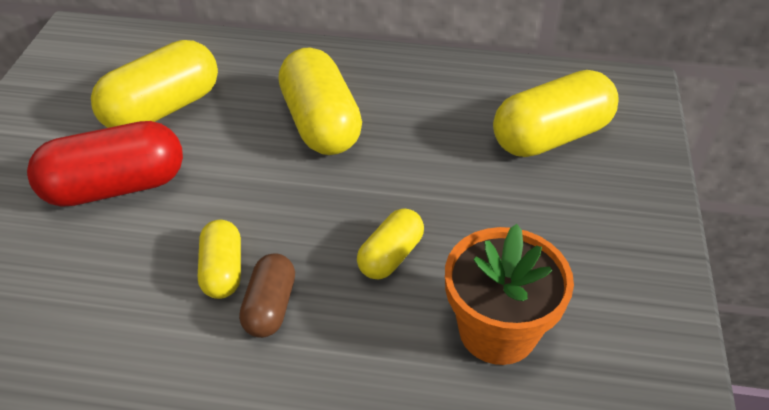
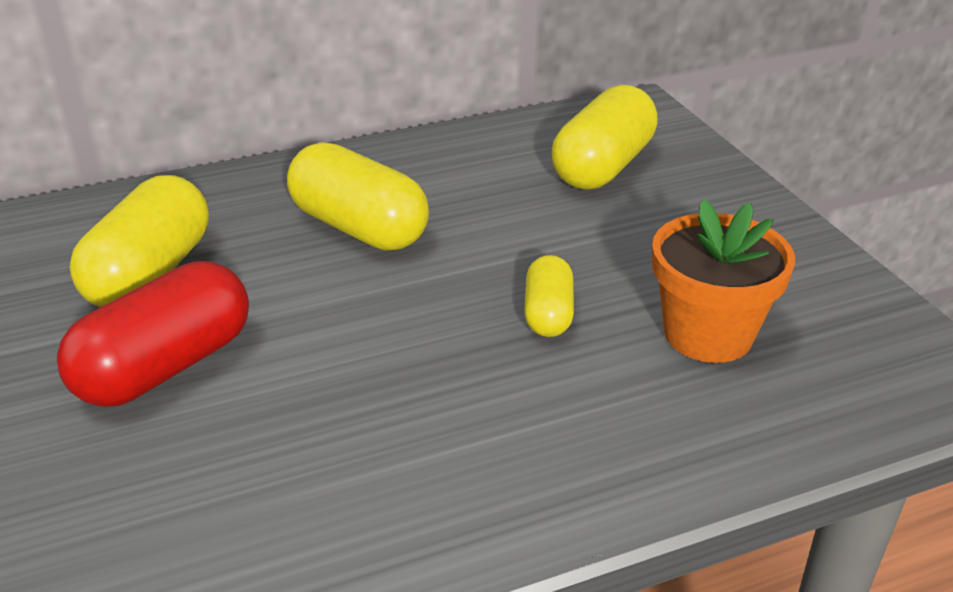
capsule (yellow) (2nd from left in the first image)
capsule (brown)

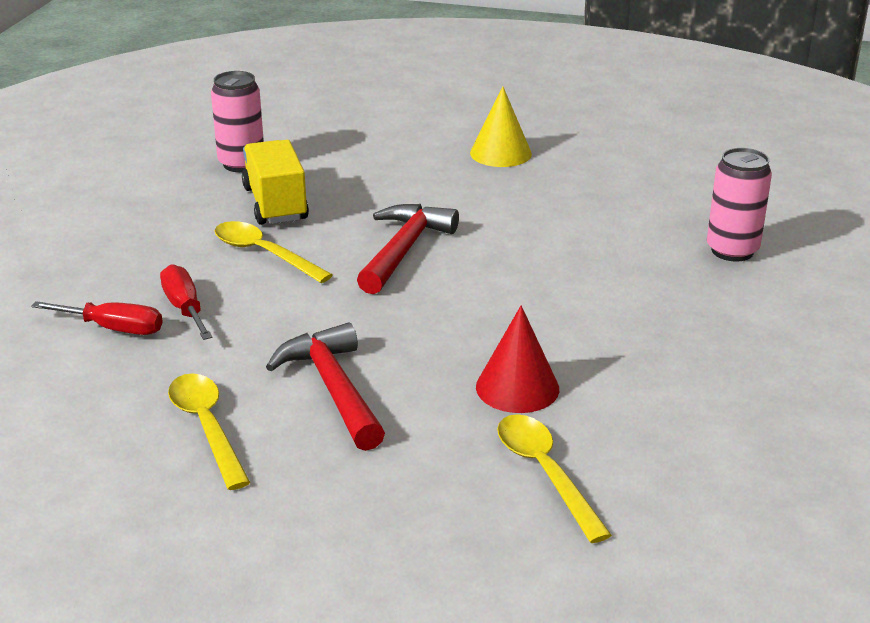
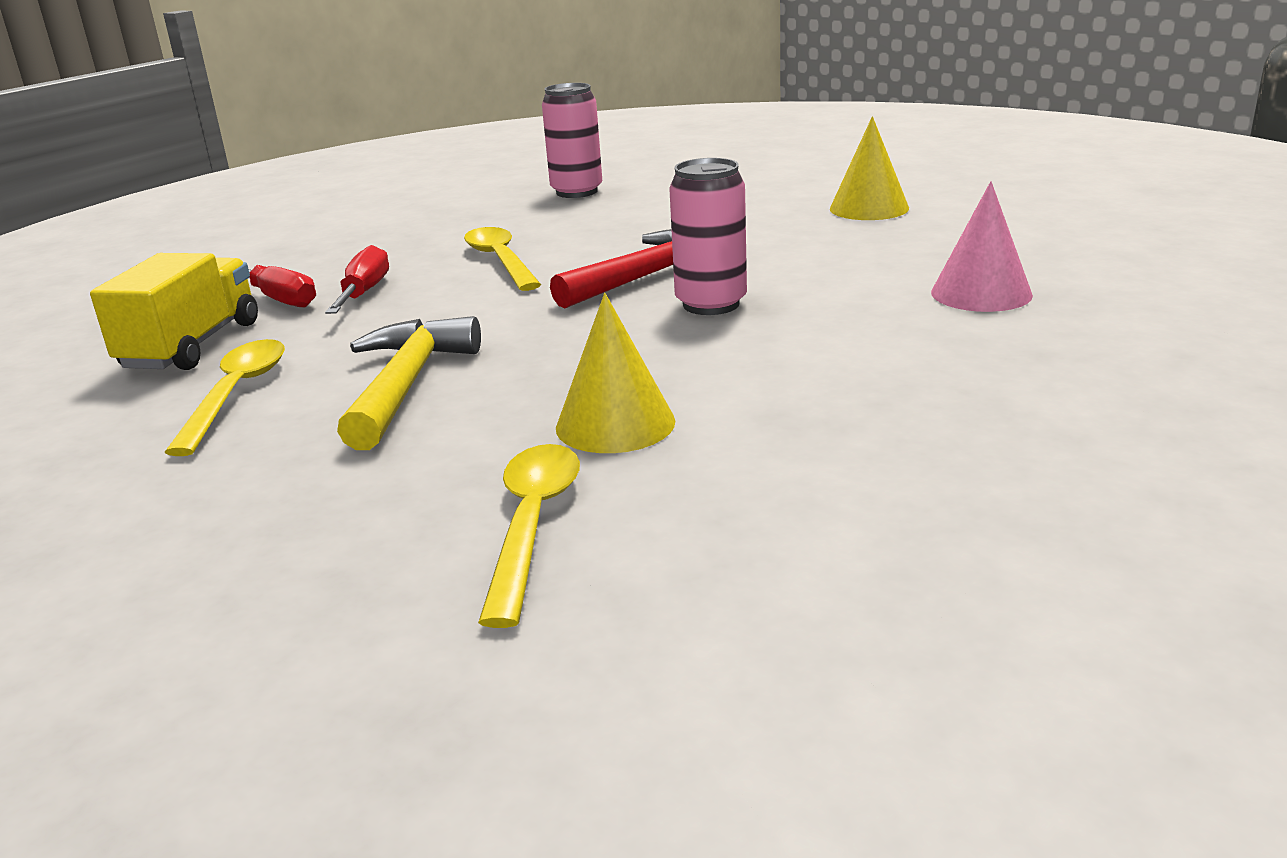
cone (pink)
truck (yellow)
can (pink) (2nd from left)
hammer (yellow)
cone (yellow) (1st from left)

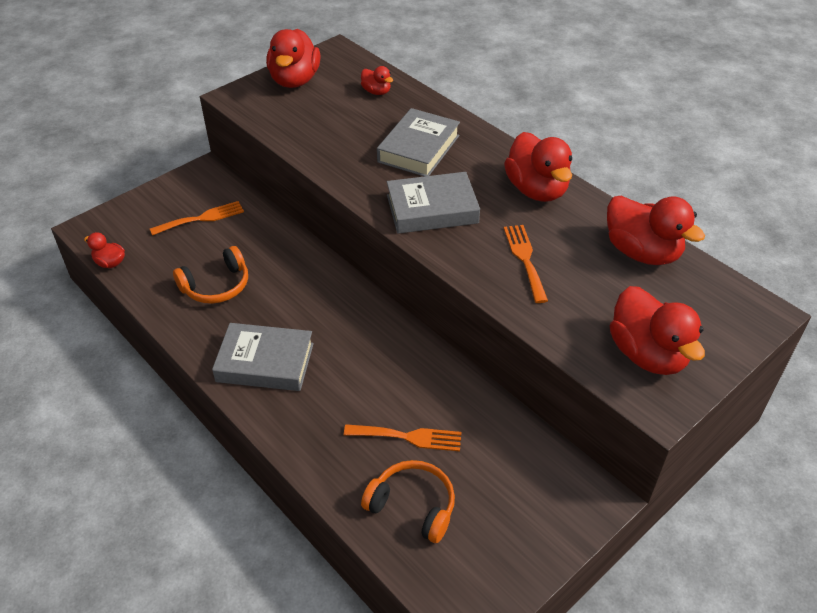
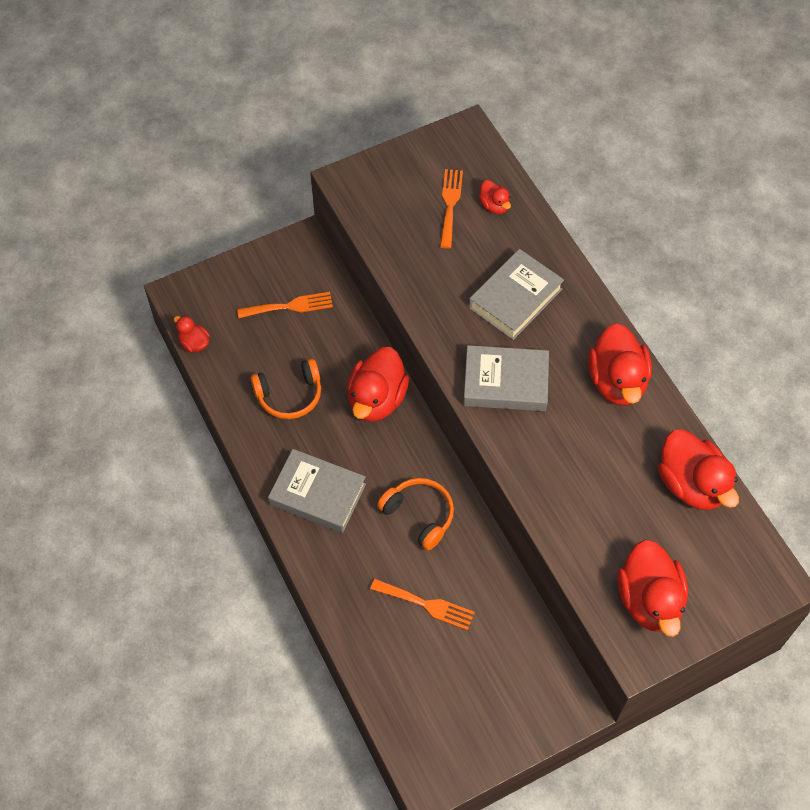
duck (red) (2nd from left)
headphones (orange) (2nd from left)
fork (orange) (3rd from left)

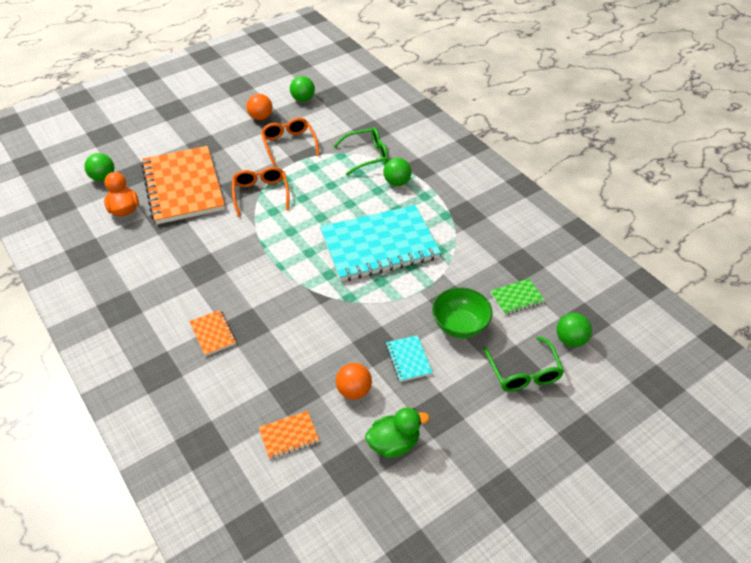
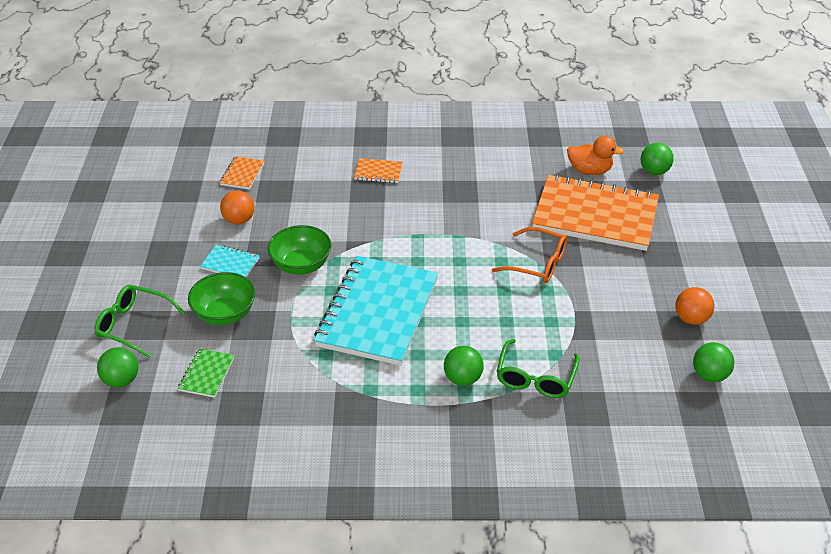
glasses (orange) (2nd from left in the first image)
duck (green)
bowl (green) (2nd from left)

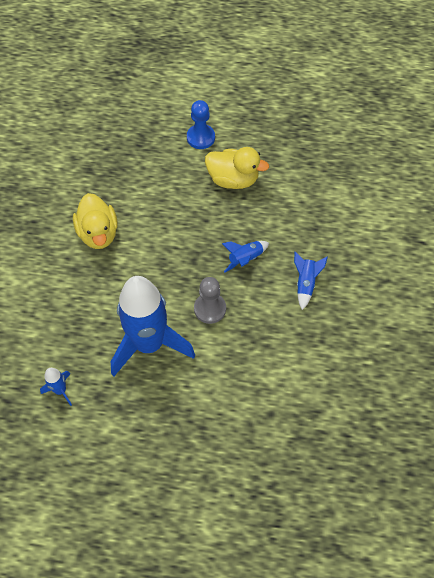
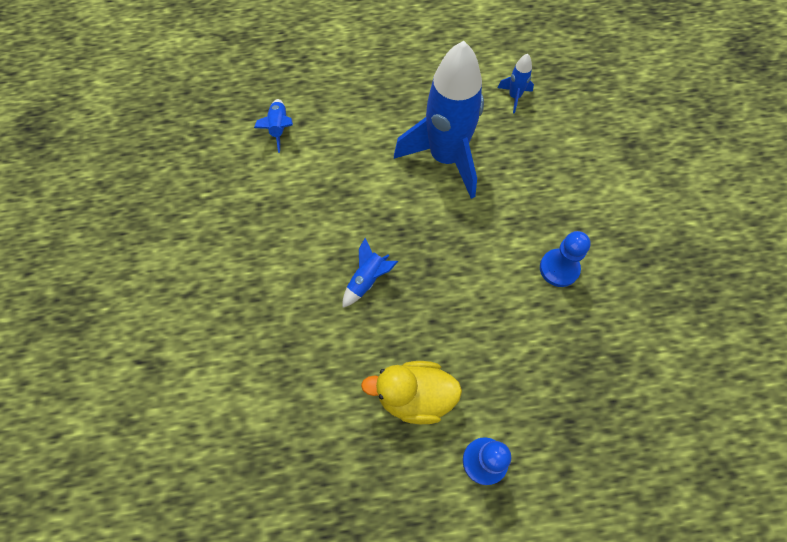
pawn (grey)
rocket (blue) (1st from left)
pawn (blue) (2nd from left)

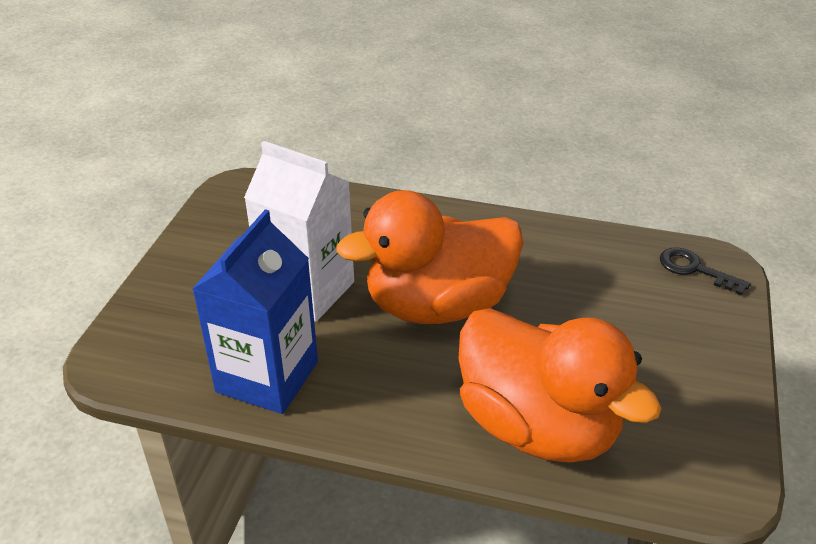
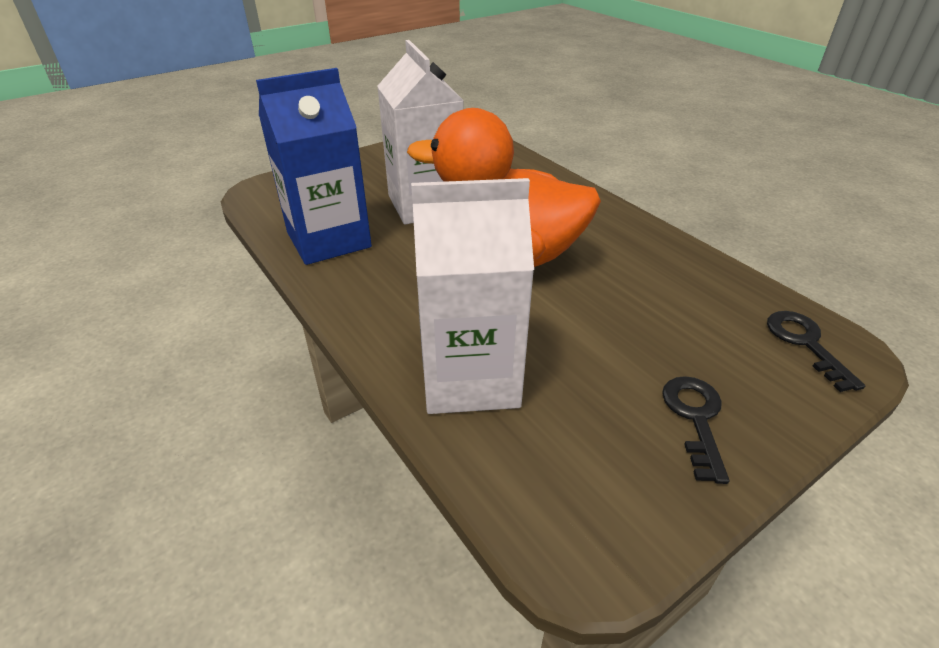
key (black) (1st from left)
carton (white) (2nd from left)

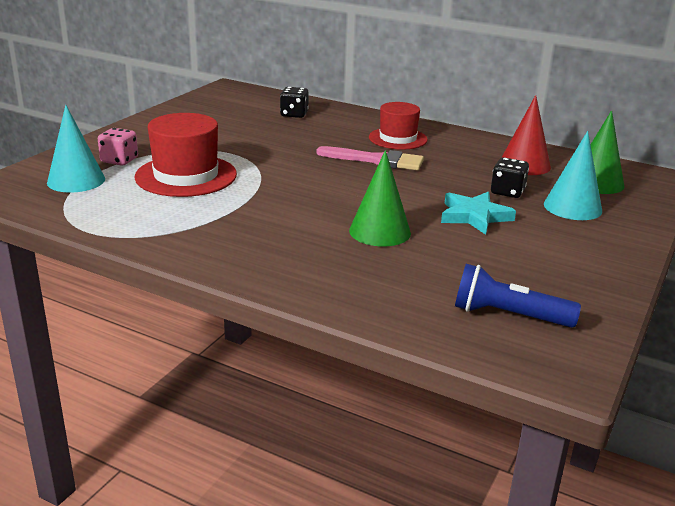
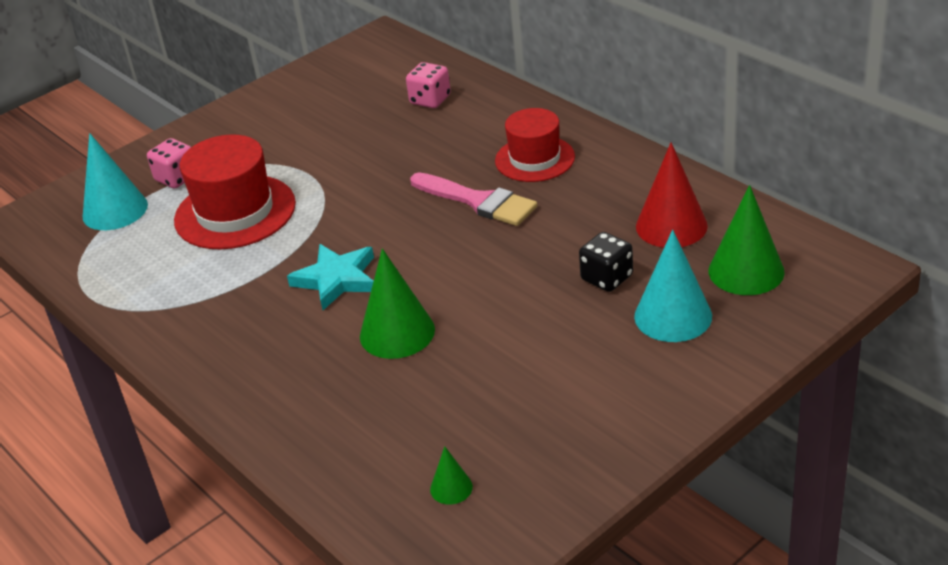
star (turquoise)
cone (green) (2nd from left)
dice (pink) (2nd from left)

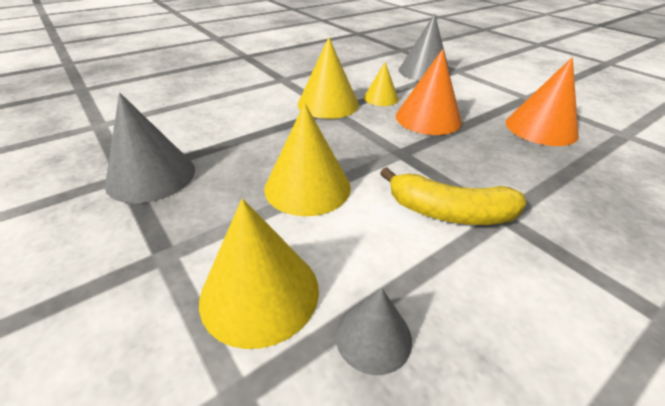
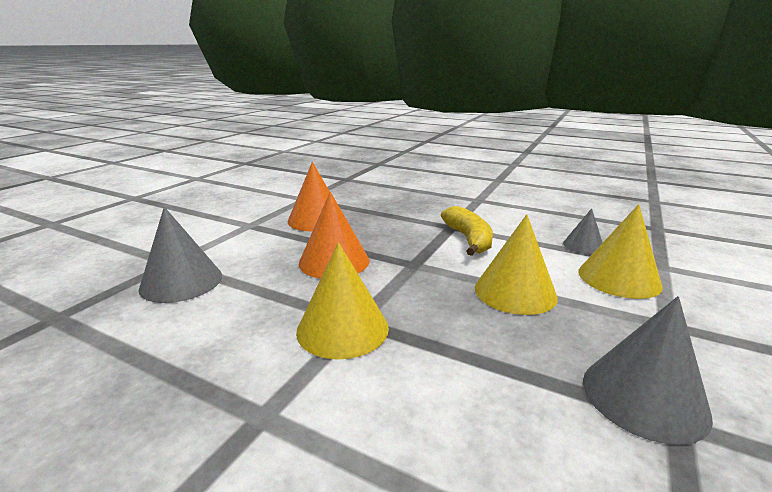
cone (yellow) (4th from left in the first image)

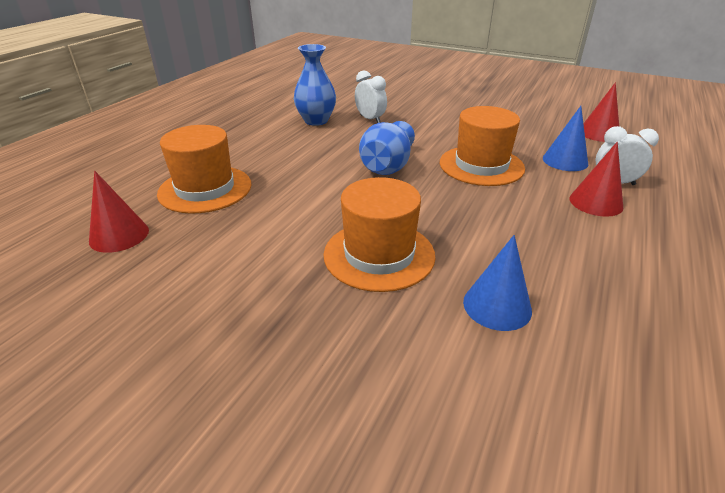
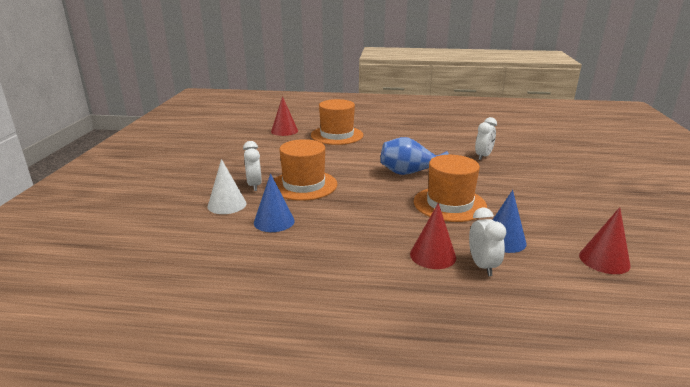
vase (blue) (1st from left in the first image)
cone (white)
clock (white) (1st from left)

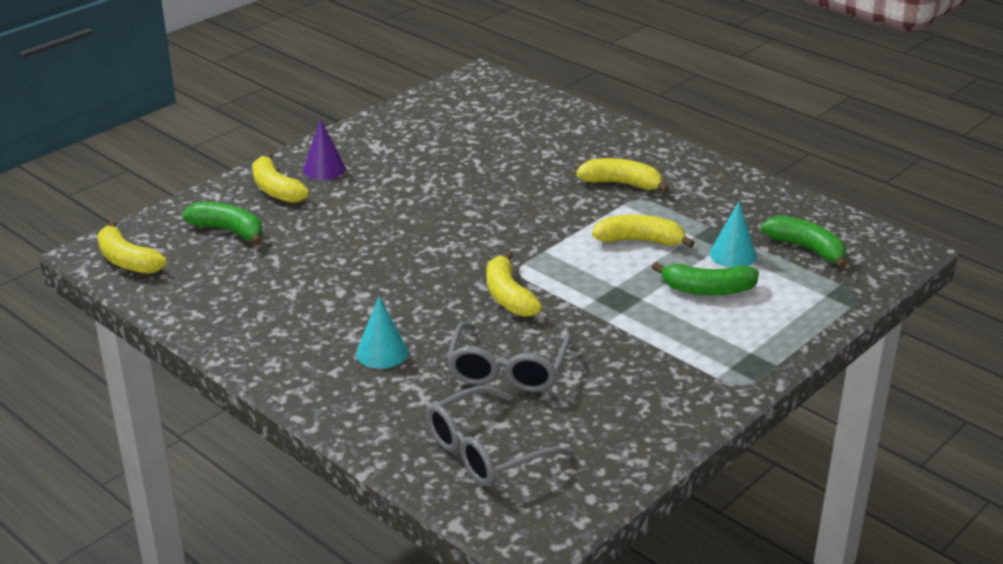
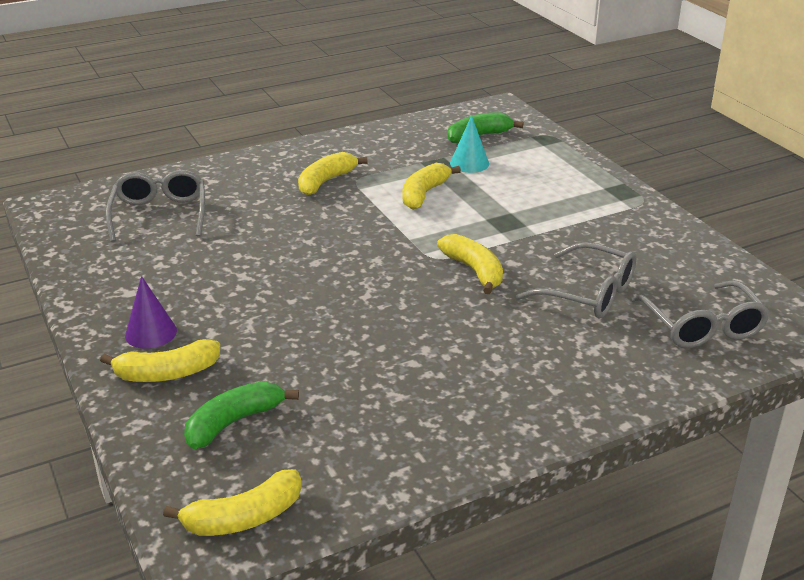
cone (turquoise) (1st from left in the first image)
banana (green) (2nd from left in the first image)
glasses (grey) (1st from left)
banana (yellow) (5th from left)

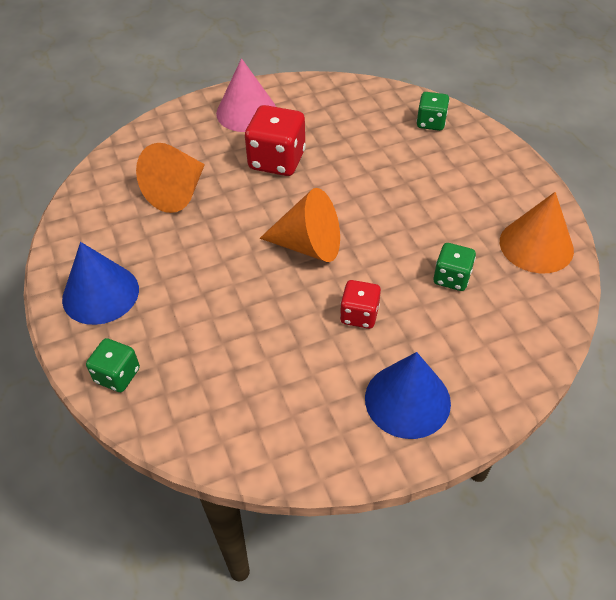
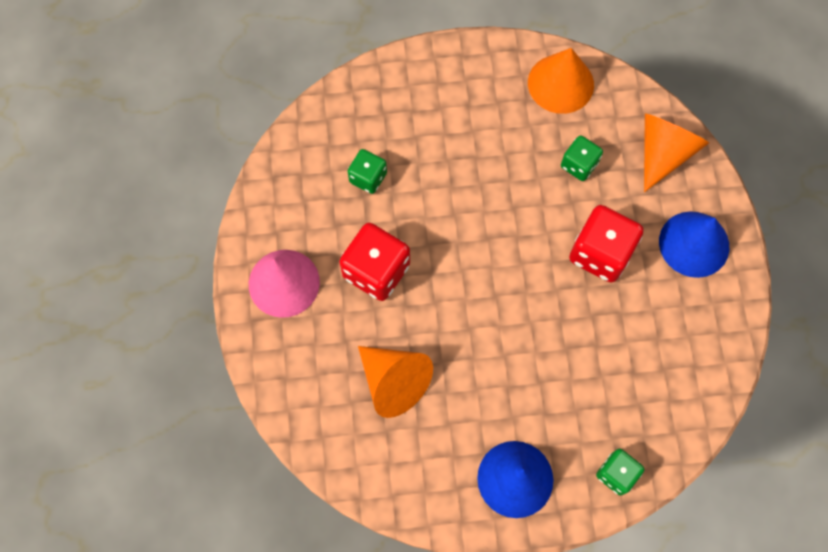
cone (orange) (3rd from left)
dice (green) (1st from left)
dice (red) (2nd from left)

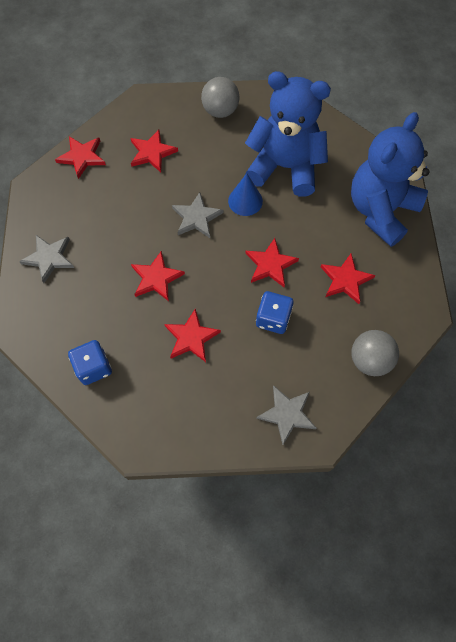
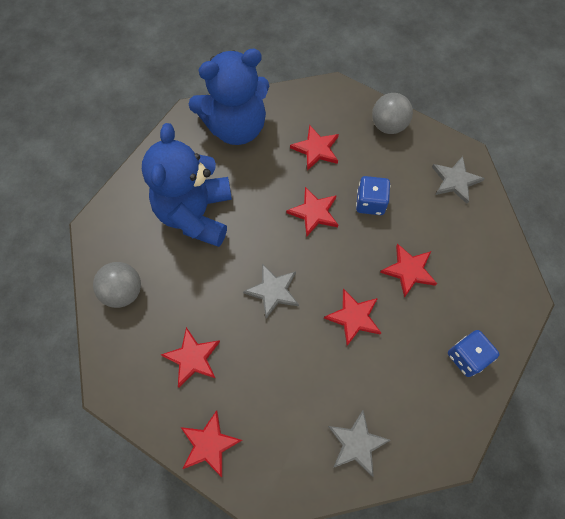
cone (blue)
teddy bear (blue) (2nd from left)

